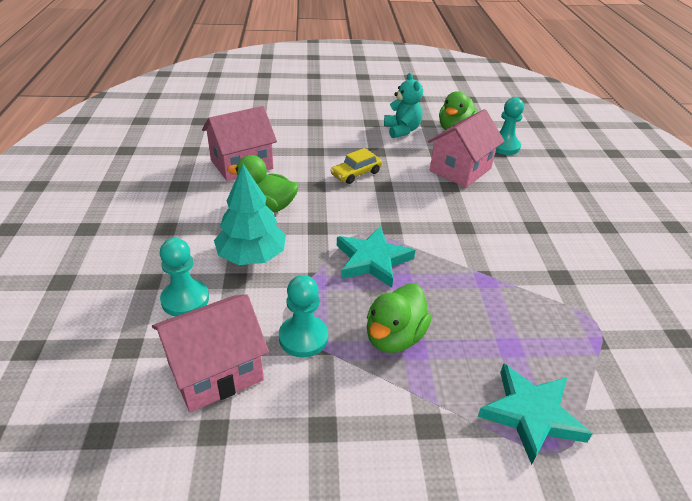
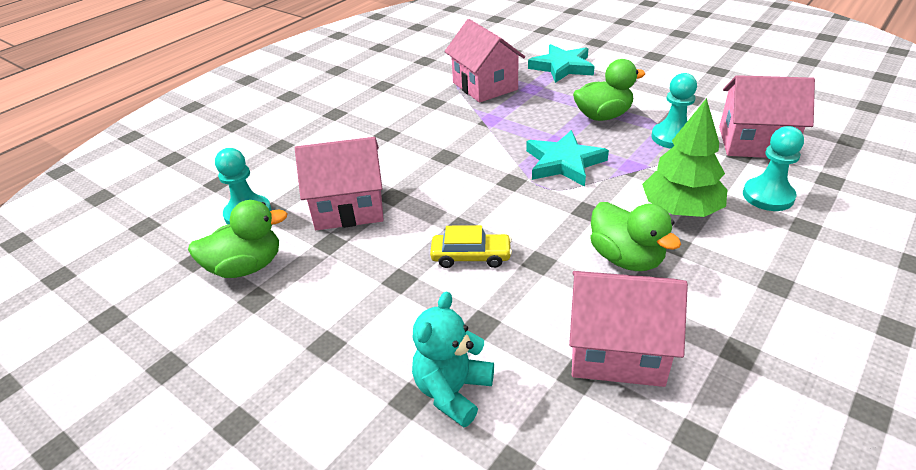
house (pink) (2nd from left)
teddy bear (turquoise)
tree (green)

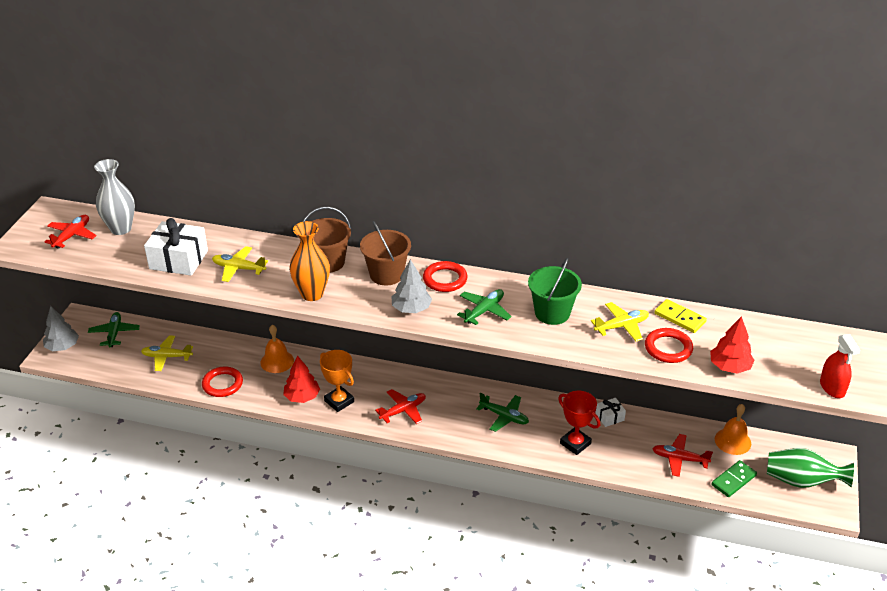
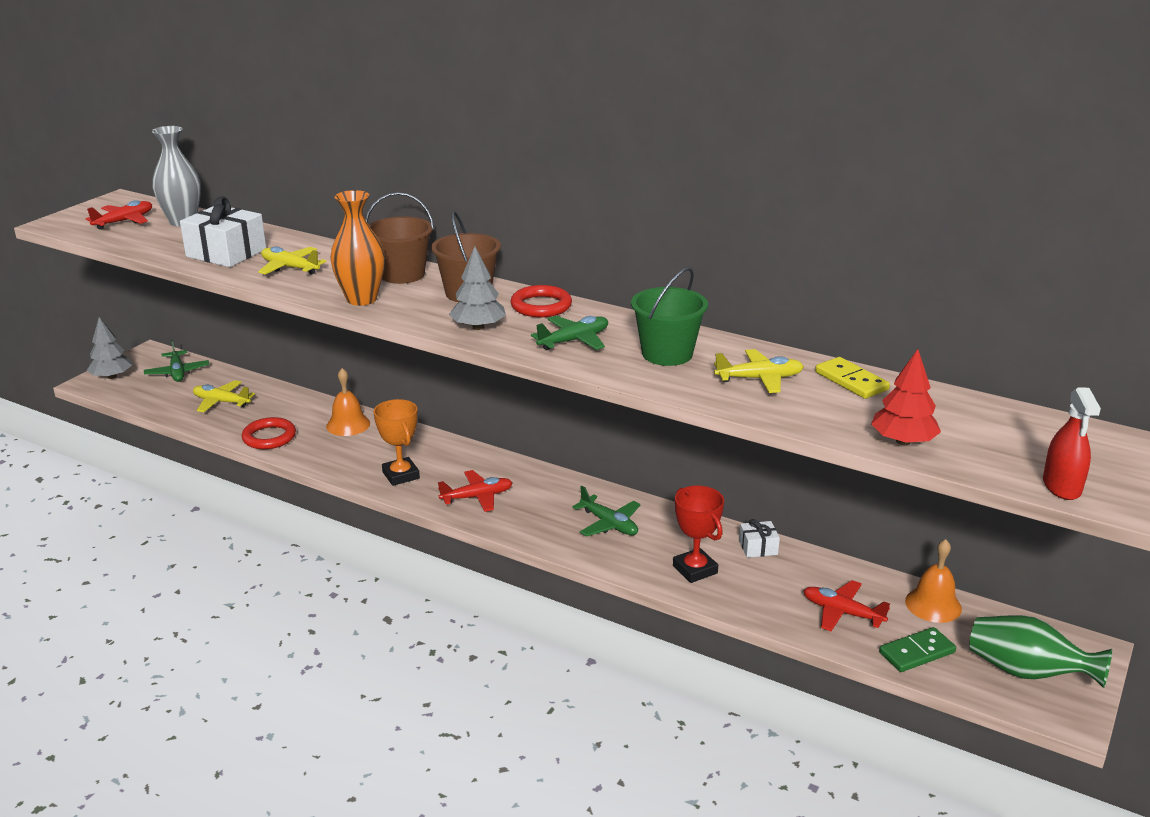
tree (red) (1st from left in the first image)
ring (red) (3rd from left in the first image)
plane (green) (1st from left)

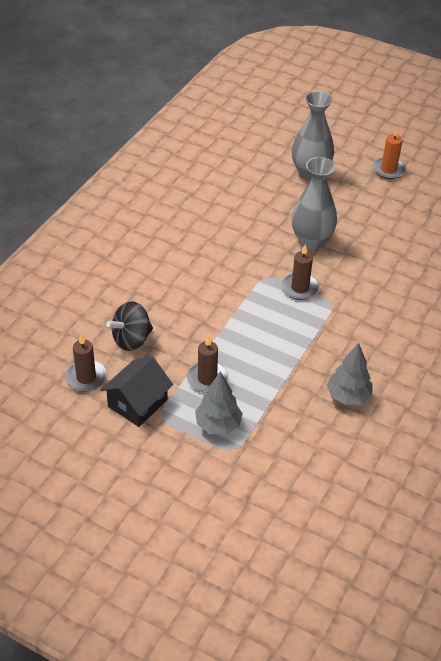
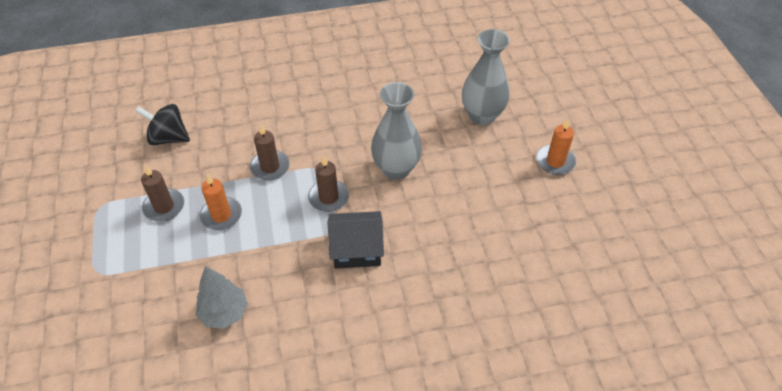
tree (grey) (1st from left in the first image)
candle (orange) (1st from left)
candle (brown) (2nd from left)
house (black)

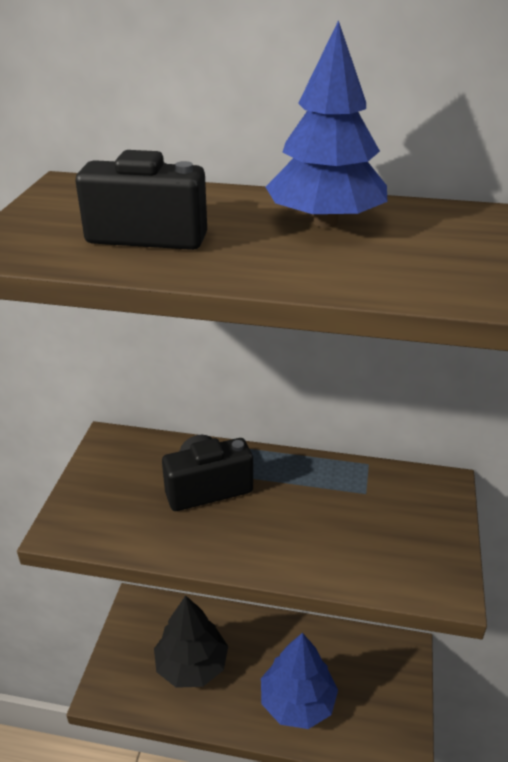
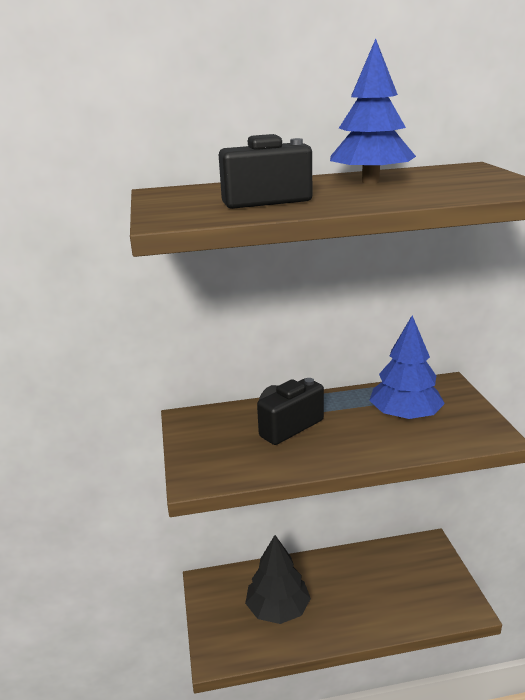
tree (blue) (2nd from left)

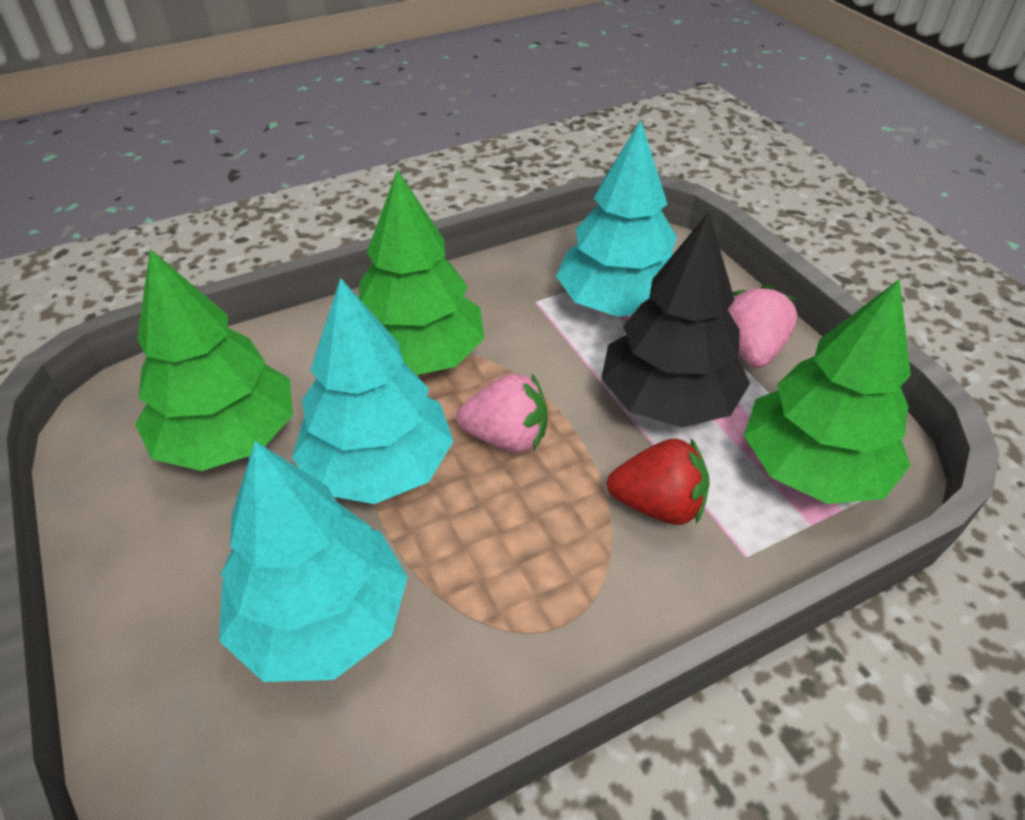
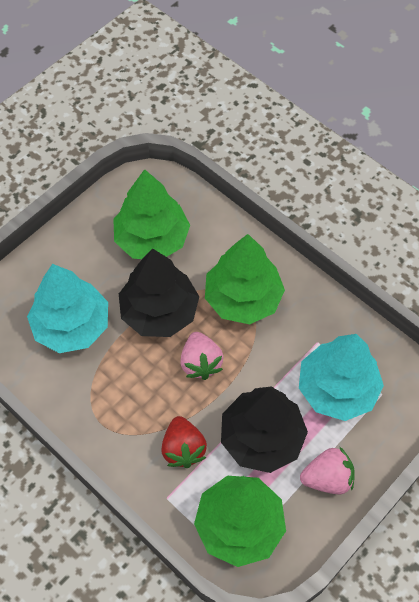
tree (black) (1st from left)

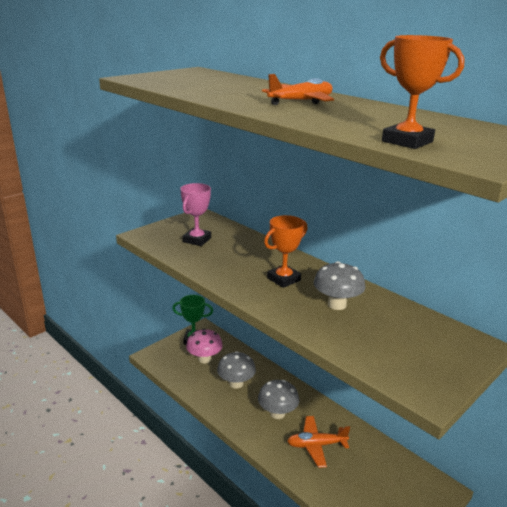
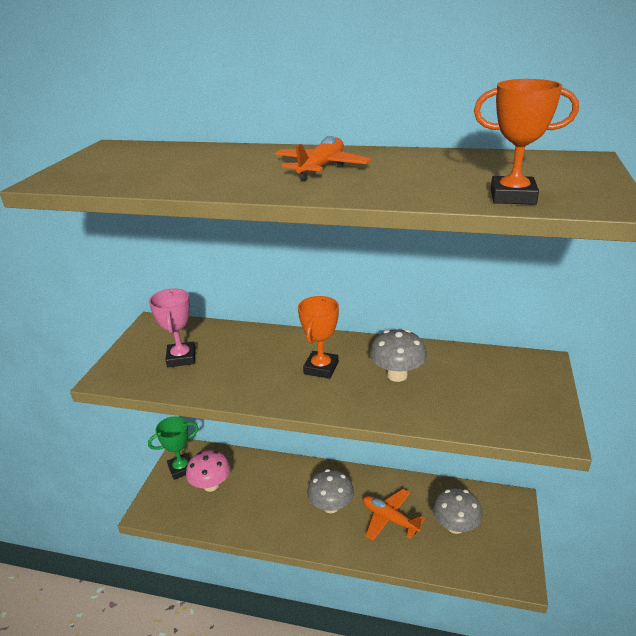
mushroom (grey) (3rd from left)
plane (orange) (2nd from left)

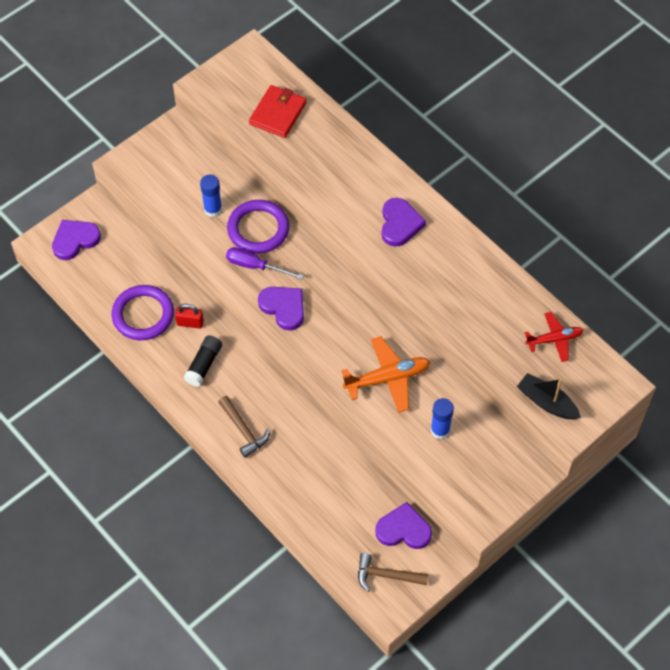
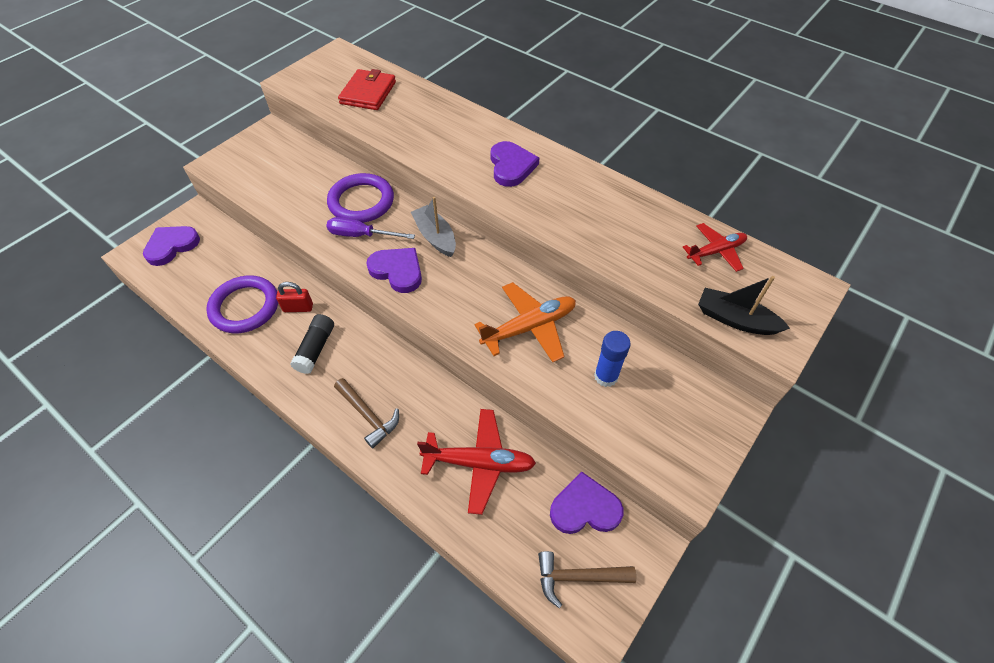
glue stick (blue) (1st from left in the first image)
boat (grey)
plane (red) (1st from left)

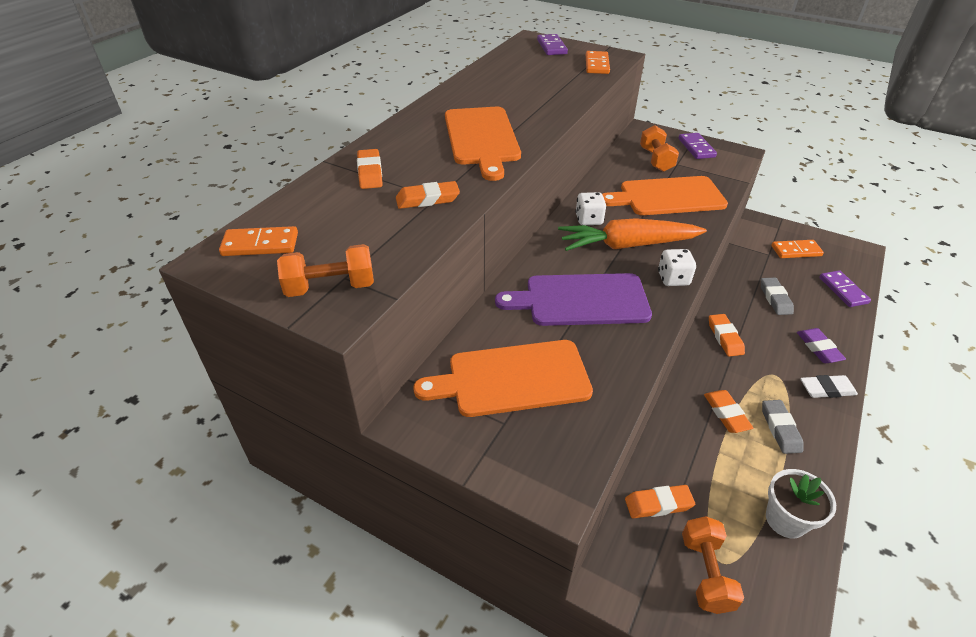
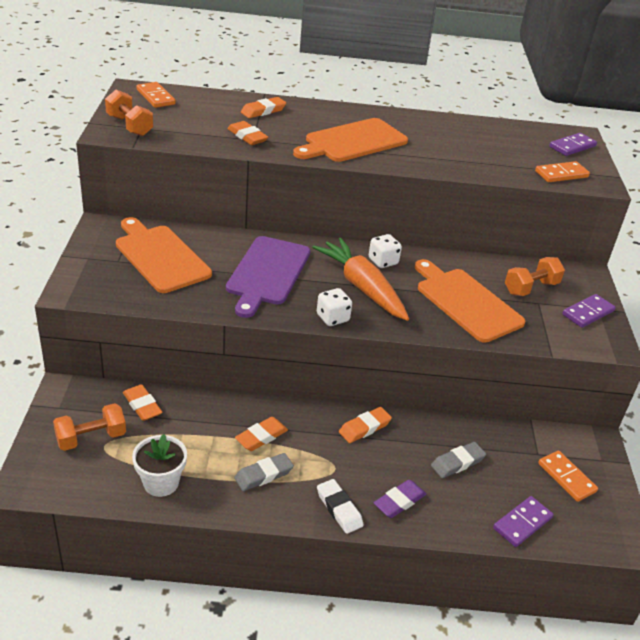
cutting board (purple)

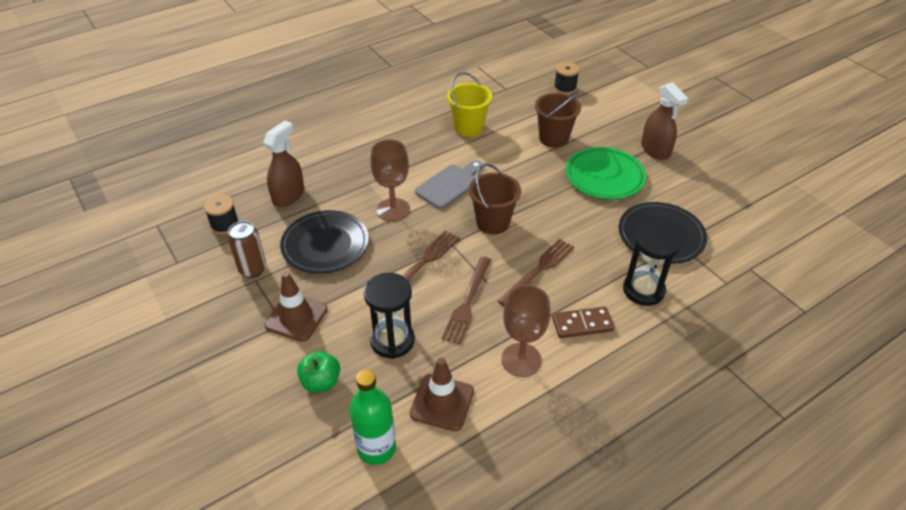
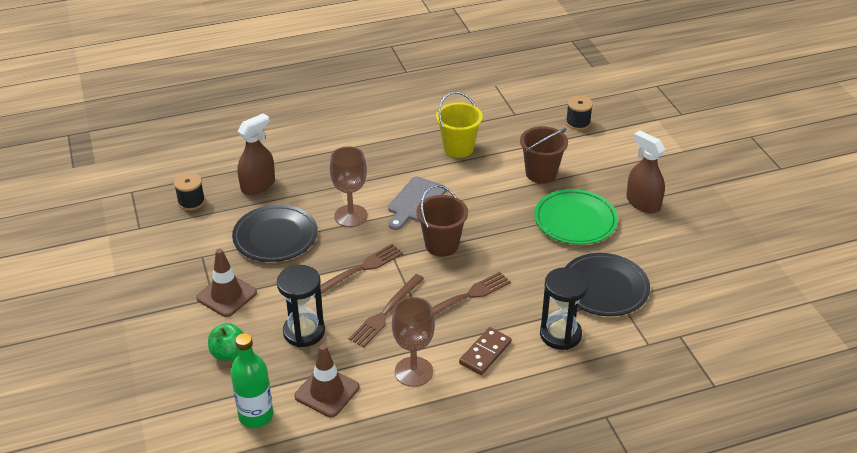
can (brown)
cutting board (grey)
domino (brown)
spray bottle (brown) (2nd from left)

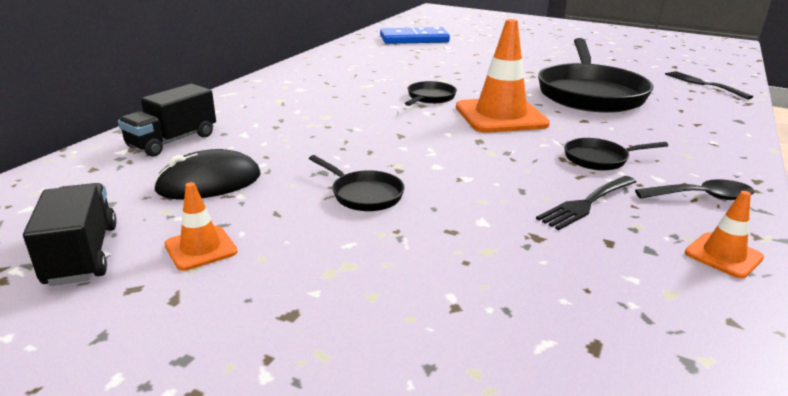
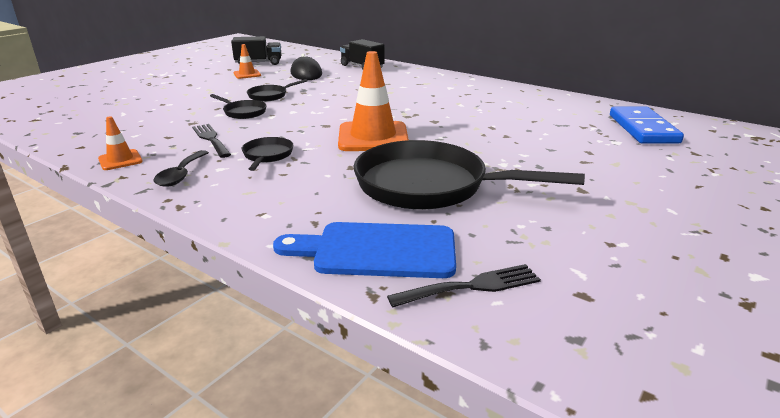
cutting board (blue)
pan (black) (1st from left)

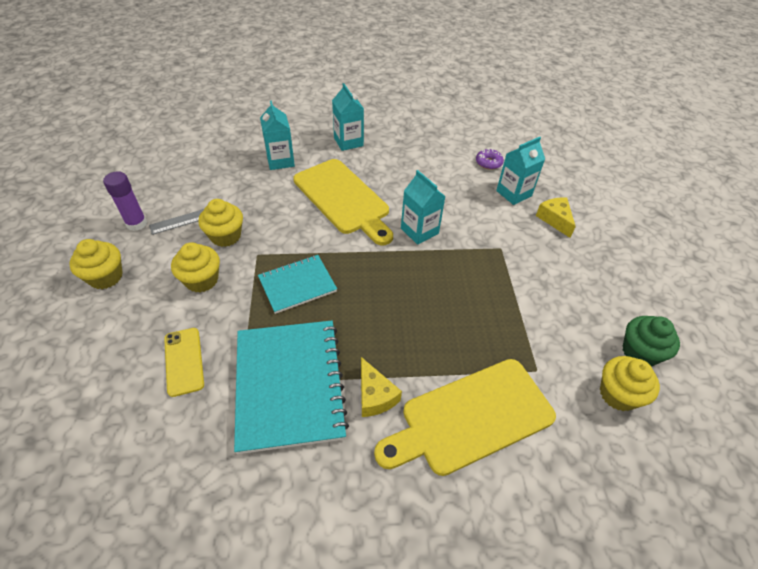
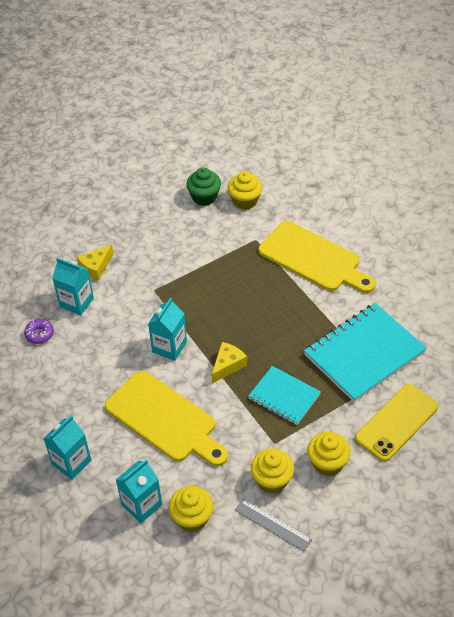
glue stick (purple)
cupcake (yellow) (1st from left)
cheese (yellow) (2nd from left)
cutting board (yellow) (1st from left)
phone (yellow)

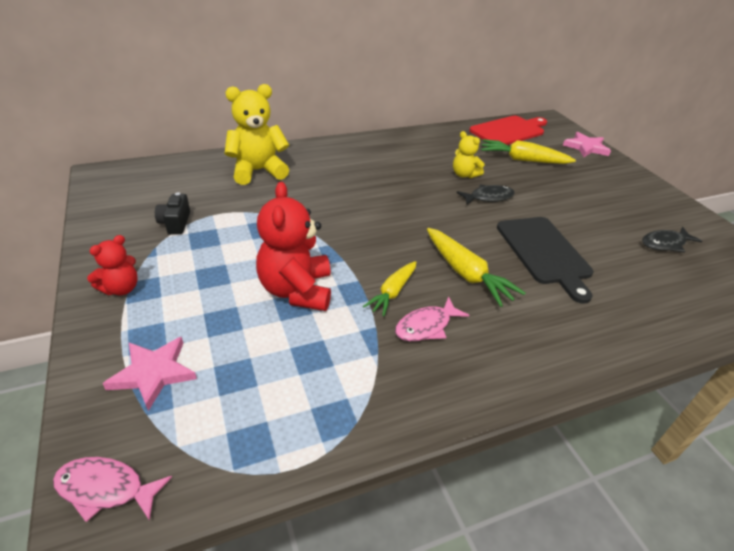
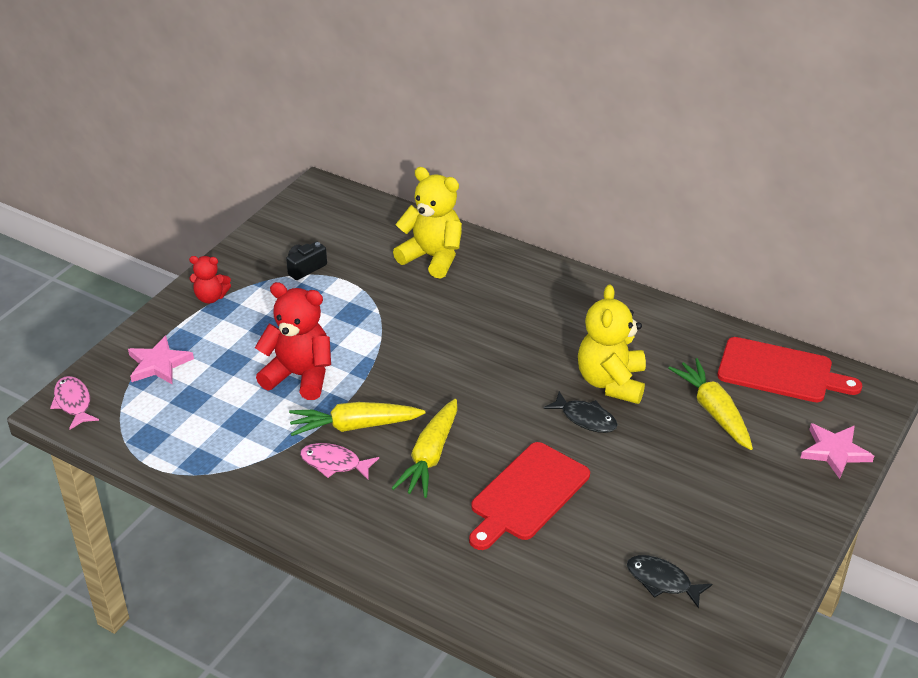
cutting board (red) (1st from left)
teddy bear (red) (2nd from left)
carrot (yellow) (1st from left)
teddy bear (yellow) (2nd from left)

